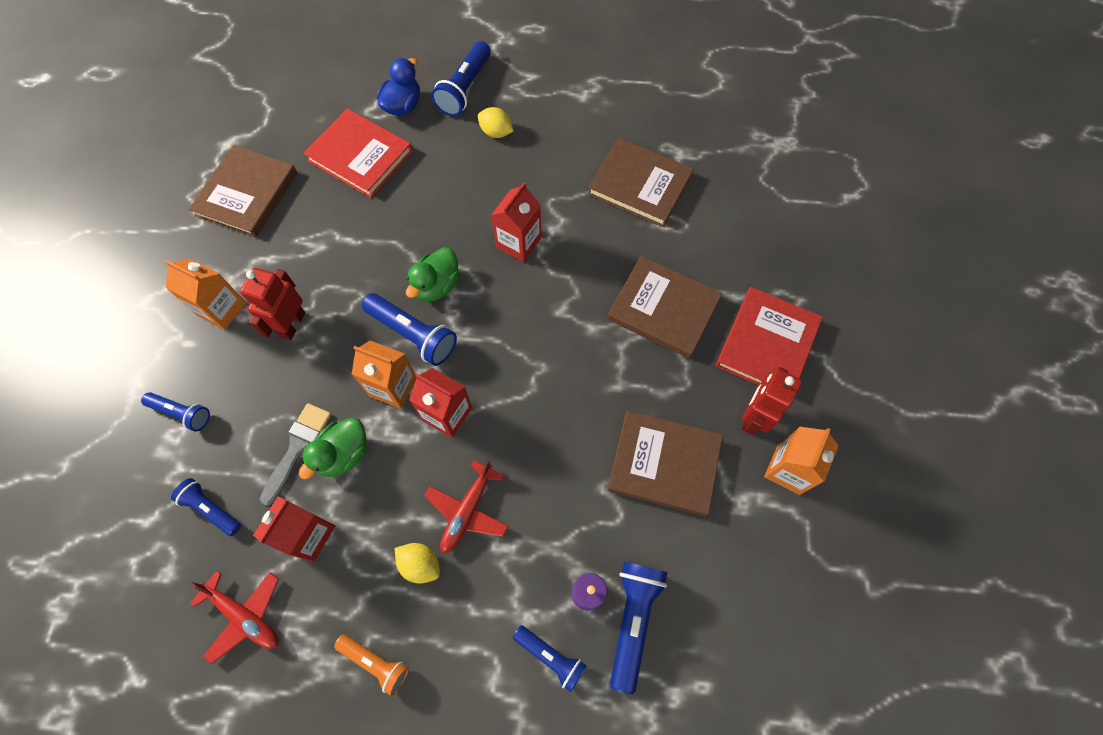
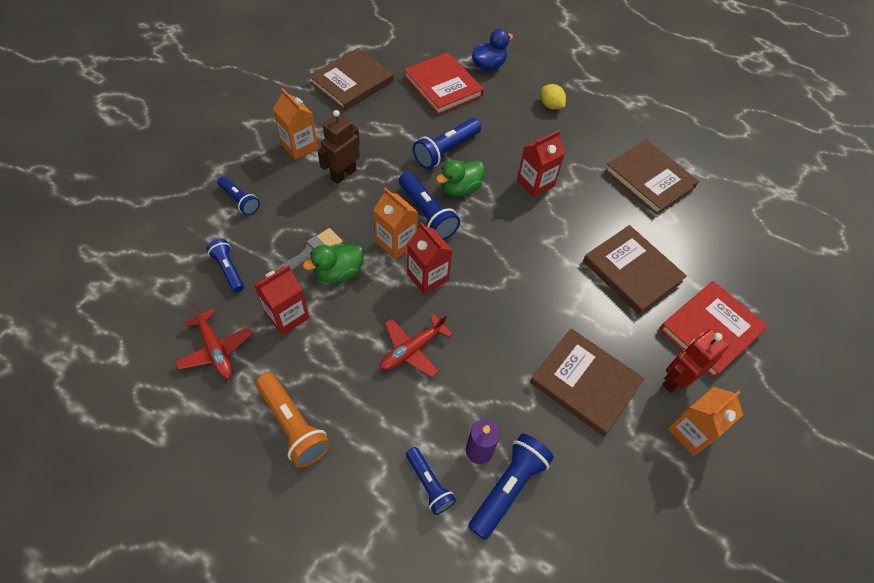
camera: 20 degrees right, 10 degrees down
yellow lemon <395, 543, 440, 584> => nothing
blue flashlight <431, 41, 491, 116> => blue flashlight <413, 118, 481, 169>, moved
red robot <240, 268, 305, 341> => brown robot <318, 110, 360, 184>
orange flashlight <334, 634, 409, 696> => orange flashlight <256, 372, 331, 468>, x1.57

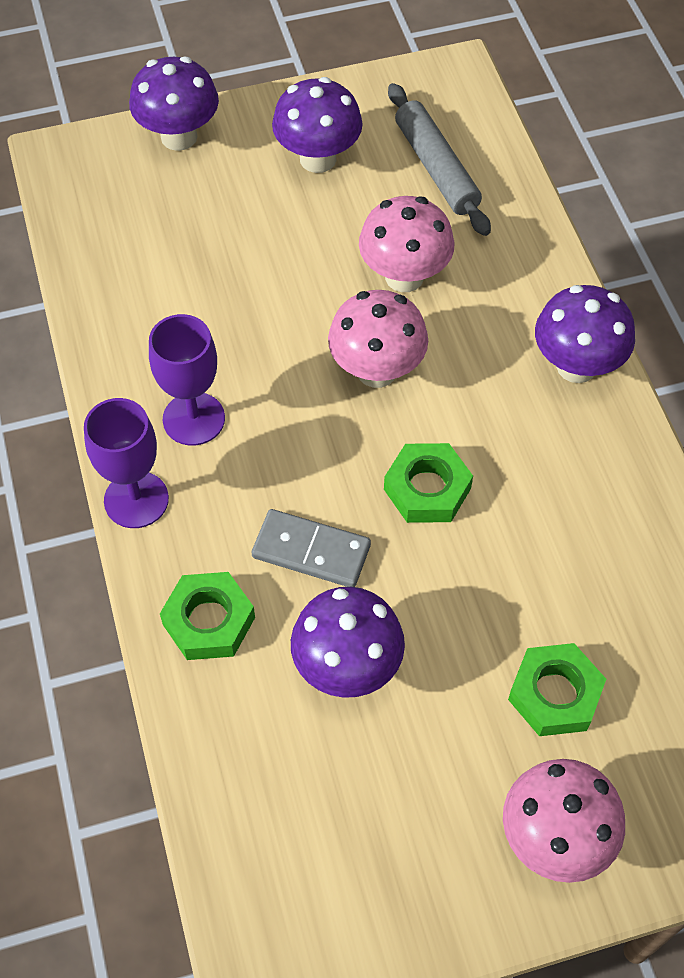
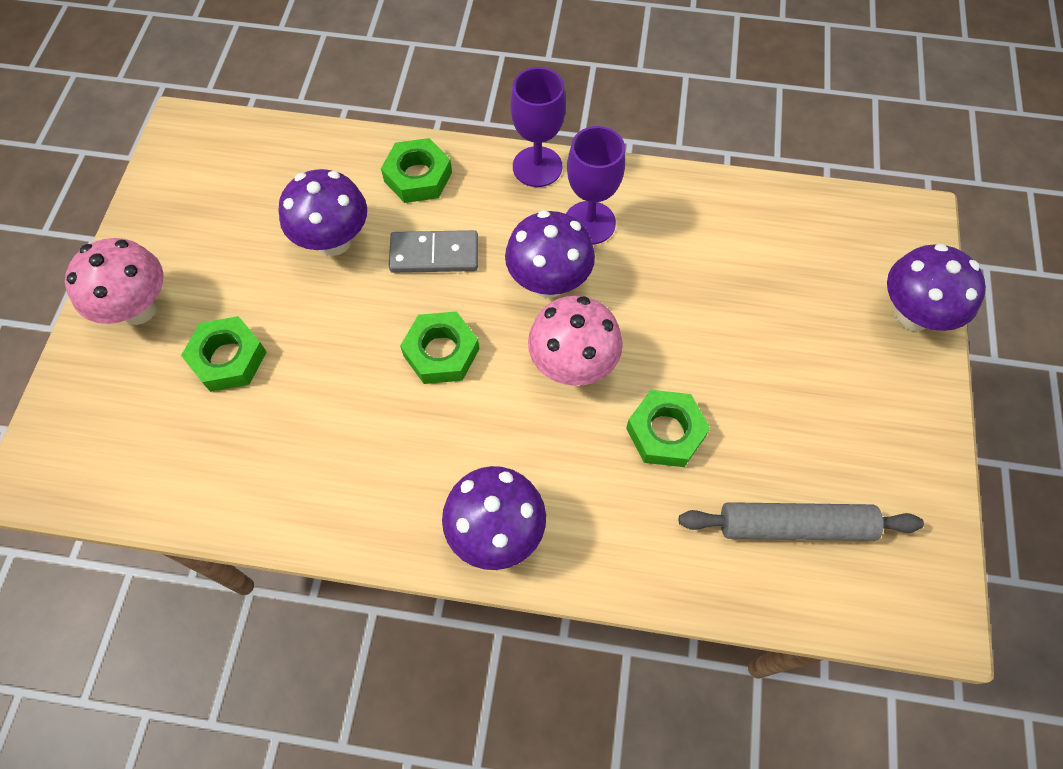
camera: 115 degrees right, 5 degrees up
purple mushroom <272, 77, 363, 173> => purple mushroom <505, 210, 595, 298>, moved
pink mushroom <359, 196, 454, 292> => green nut <626, 390, 710, 467>
grey domino <252, 509, 371, 587> => grey domino <389, 230, 478, 273>, 45 degrees clockwise

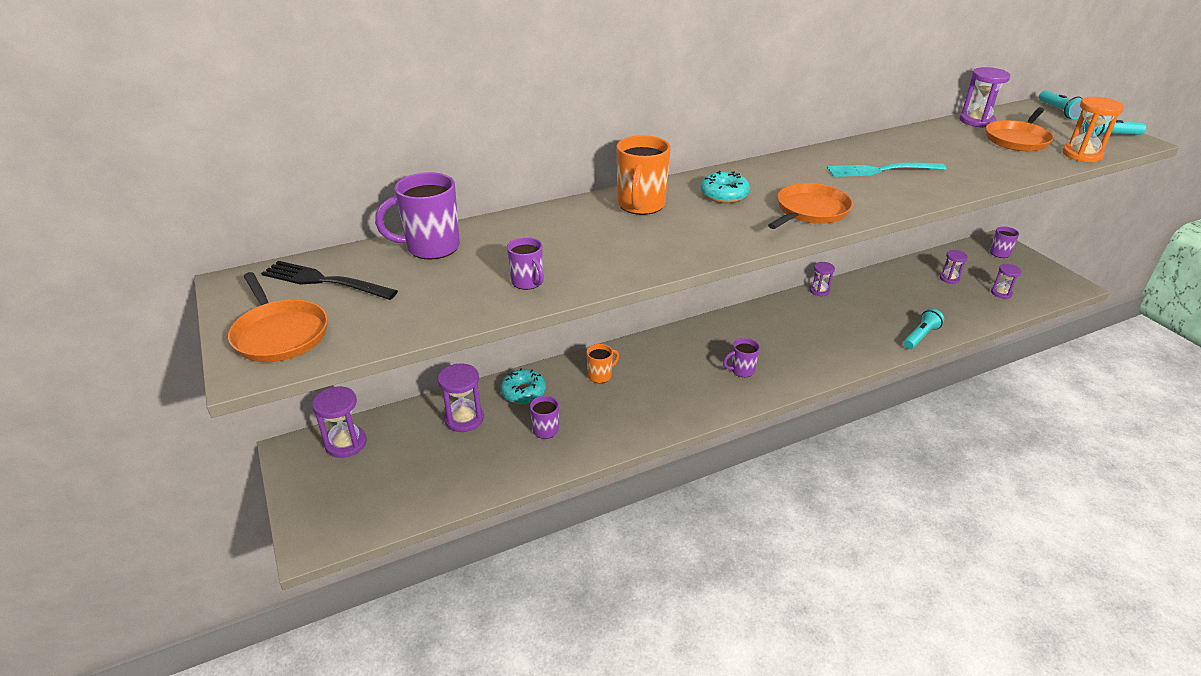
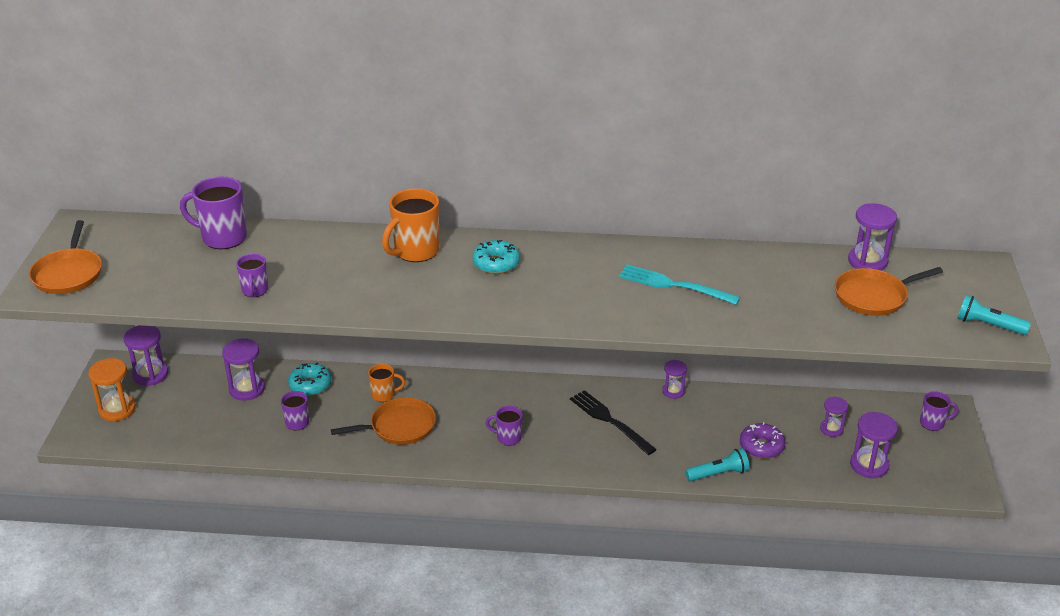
camera: 30 degrees right, 0 degrees up
turquoise flashlight <1039, 90, 1083, 119> => nothing
nothing => purple donut <740, 422, 786, 459>
black fork <261, 261, 398, 300> => black fork <570, 390, 657, 455>, moved
orange pan <768, 183, 853, 229> => orange pan <331, 397, 436, 445>, moved
orange hourglass <1062, 97, 1124, 162> => orange hourglass <88, 358, 136, 421>, moved
purple hourglass <991, 264, 1021, 299> => purple hourglass <850, 412, 898, 478>, x1.59

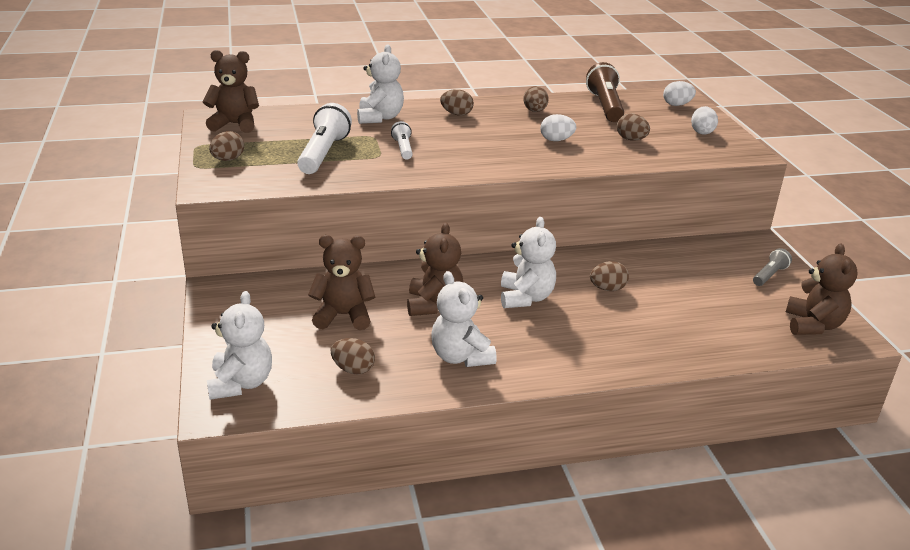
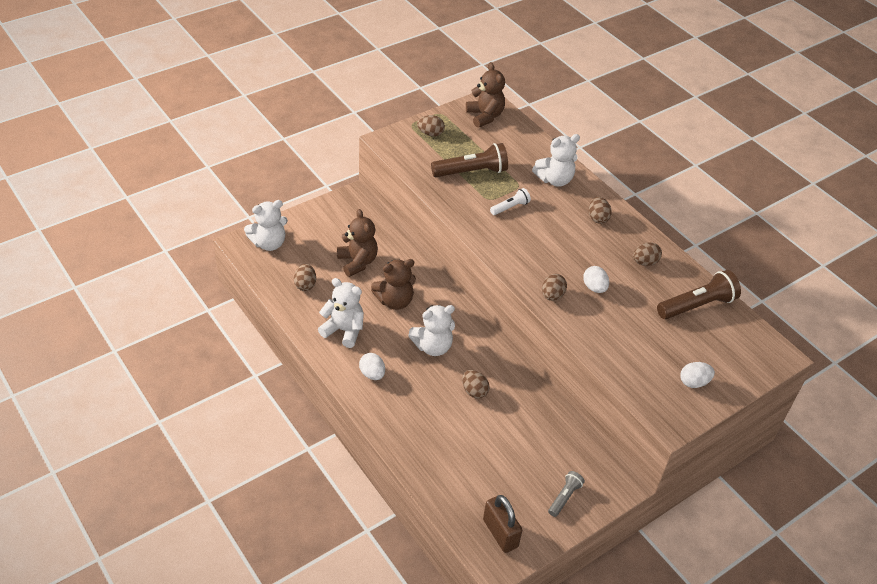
camera: 65 degrees right, 15 degrees up
brown egg <617, 113, 650, 141> => brown egg <542, 274, 567, 301>, moved
white egg <663, 81, 696, 106> => white egg <359, 353, 385, 380>, moved
brown teddy bear <786, 244, 858, 335> => brown padlock <483, 495, 522, 553>
white flashlight <297, 103, 352, 174> => brown flashlight <431, 143, 508, 177>
white teddy bear <431, 271, 497, 367> => white teddy bear <318, 278, 364, 348>, 75 degrees clockwise
grey flashlight <753, 248, 792, 286> => grey flashlight <548, 471, 585, 517>, 75 degrees counterclockwise

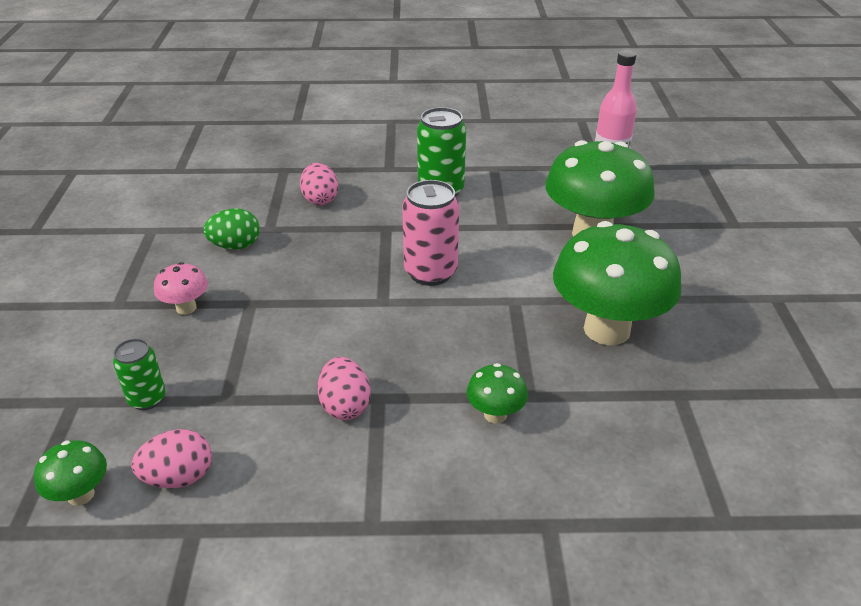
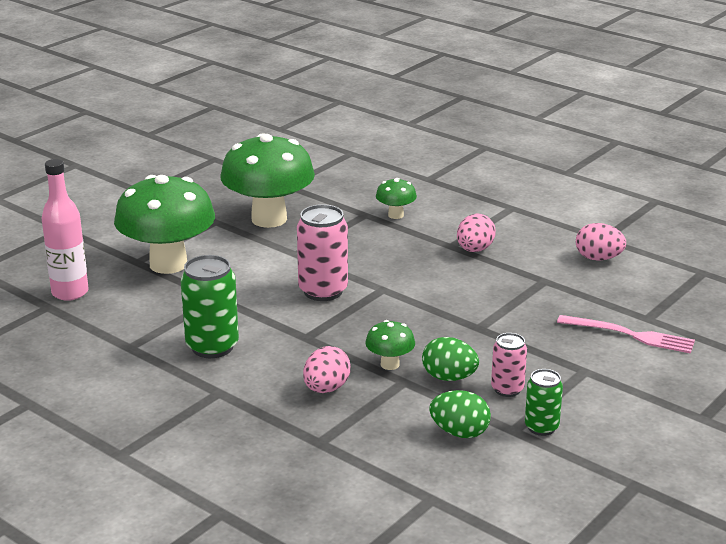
camera: 140 degrees left, 10 degrees down
pink mushroom <154, 262, 208, 315> => nothing
nothing => green egg <429, 390, 491, 438>
nothing => pink can <491, 333, 527, 397>
nothing => pink fork <557, 315, 695, 354>
green mushroom <34, 440, 107, 506> => green mushroom <365, 320, 415, 370>, moved
green can <113, 338, 166, 410> => green can <525, 369, 563, 436>, moved

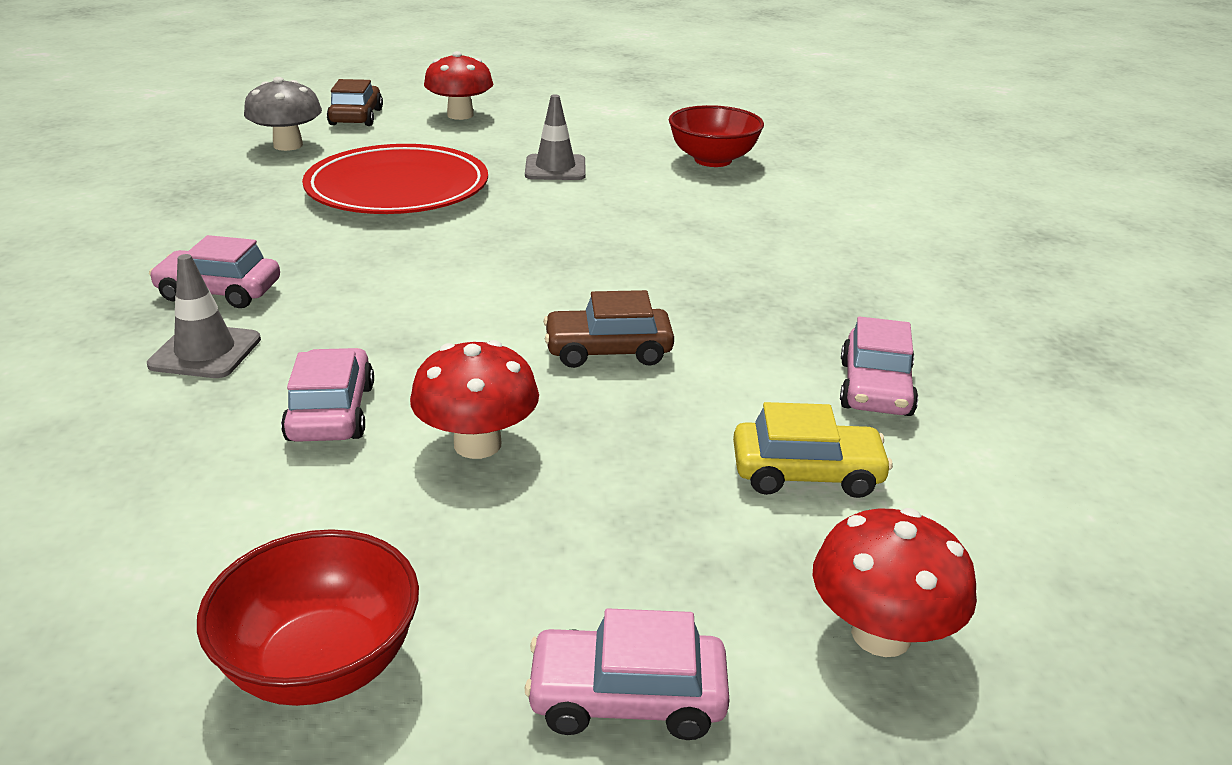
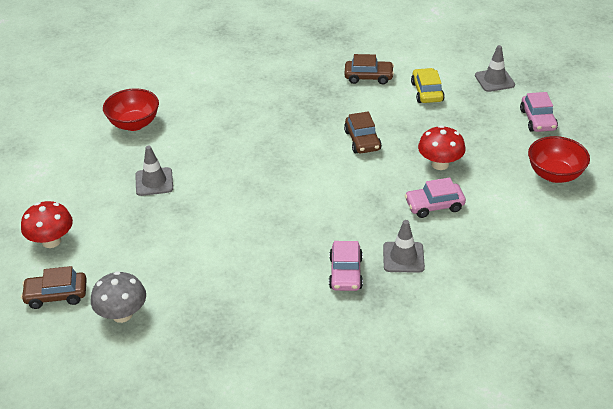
camera: 95 degrees left, 10 degrees up
red plate <302, 144, 488, 214> => nothing
red mushroom <812, 508, 977, 657> => grey traffic cone <475, 45, 515, 92>
pink car <840, 316, 918, 416> => brown car <345, 54, 394, 84>

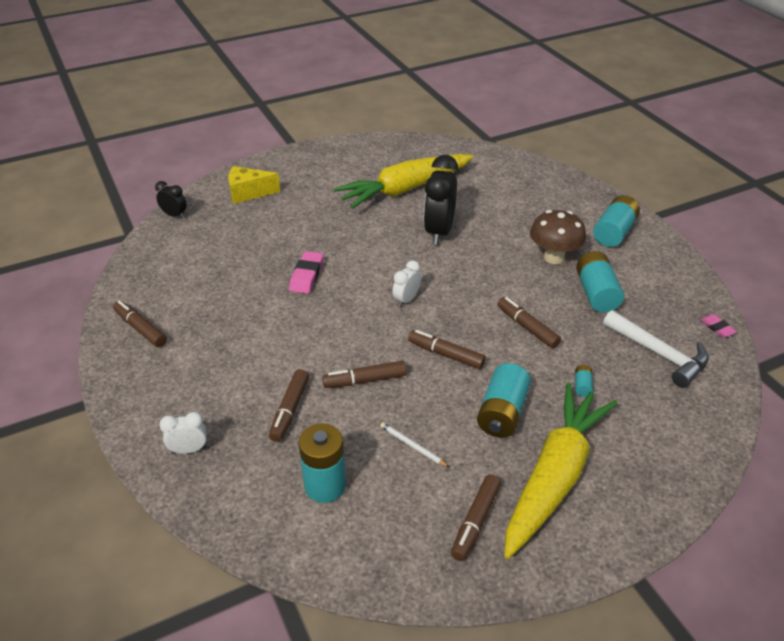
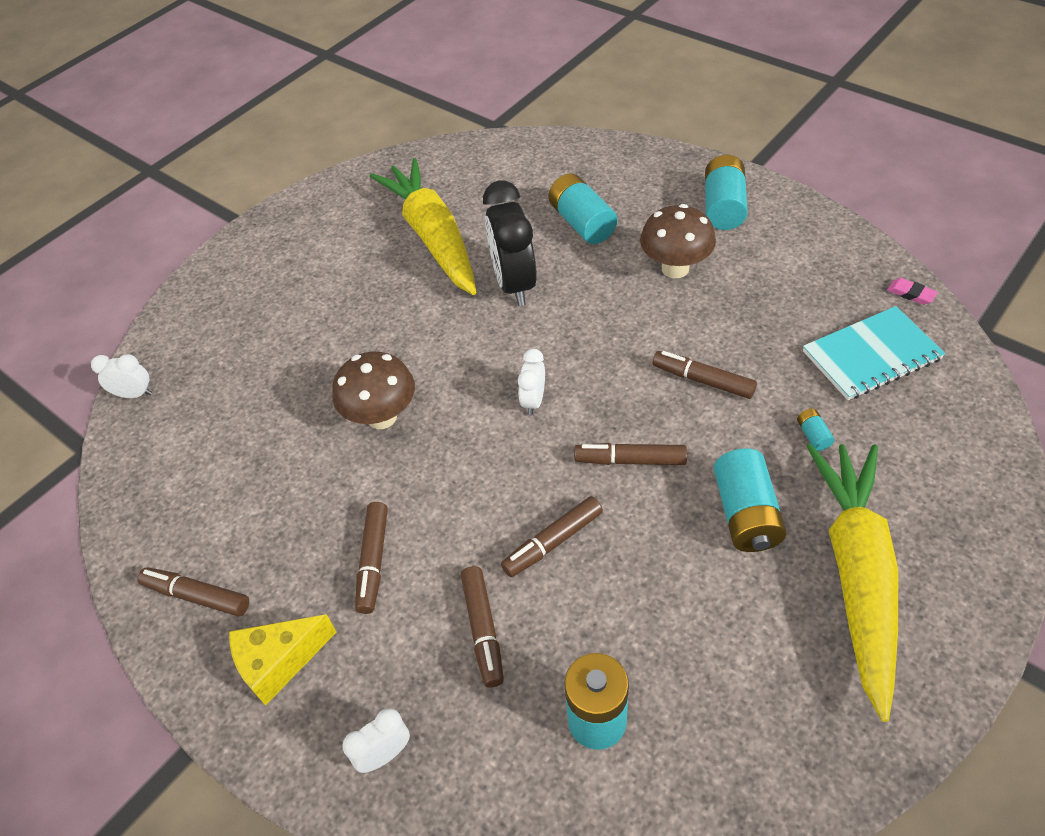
camera: 20 degrees left, 10 degrees up
white pencil <380, 422, 450, 468> => nothing
yellow cheese <228, 166, 280, 204> => yellow cheese <229, 614, 336, 706>, moved
brown marker <451, 474, 501, 561> => brown marker <355, 502, 388, 614>, moved
turquoise battery <576, 251, 624, 312> => turquoise battery <548, 173, 618, 244>, moved
pink eraser <289, 251, 324, 294> => brown mushroom <332, 352, 415, 429>
white hammer <603, 310, 709, 388> => turquoise notebook <803, 306, 945, 400>
black clock <155, 181, 187, 218> => white clock <91, 354, 152, 398>
yellow carrot <334, 154, 474, 209> => yellow carrot <370, 158, 476, 295>, 120 degrees clockwise

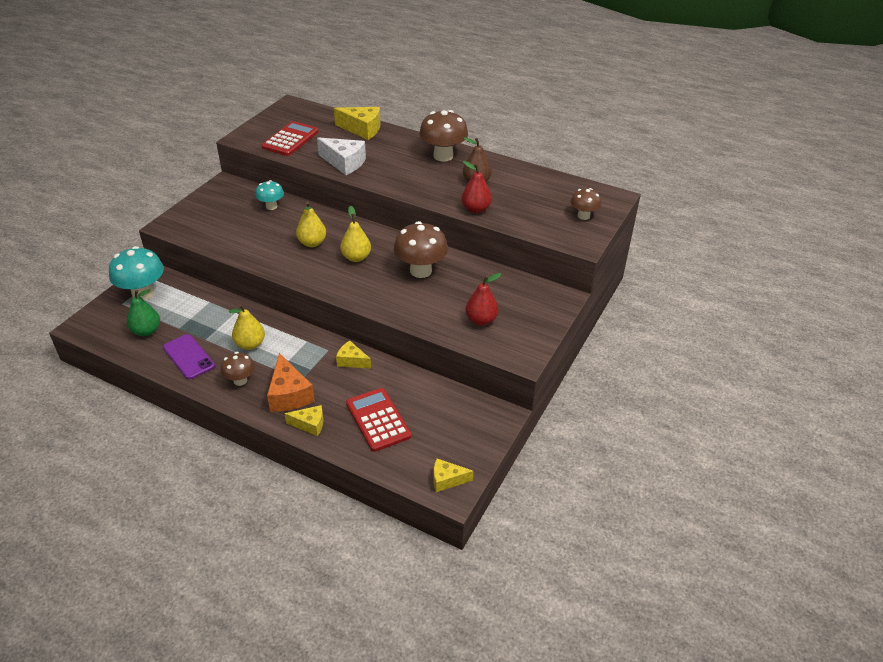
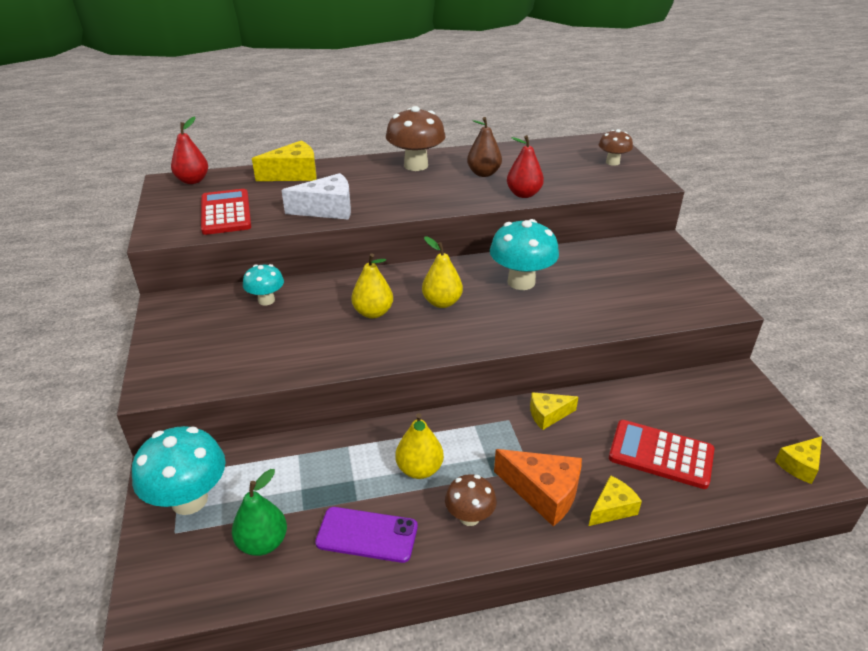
camera: 40 degrees left, 5 degrees down
red pear <465, 273, 501, 325> => red pear <171, 116, 208, 184>, moved
brown mushroom <394, 221, 448, 278> => turquoise mushroom <490, 219, 559, 290>

